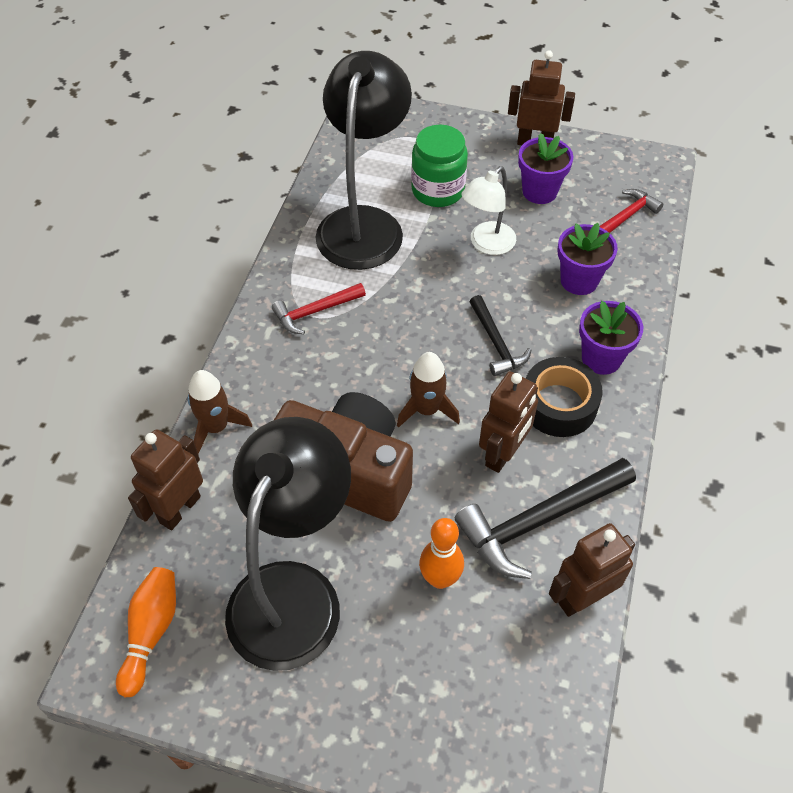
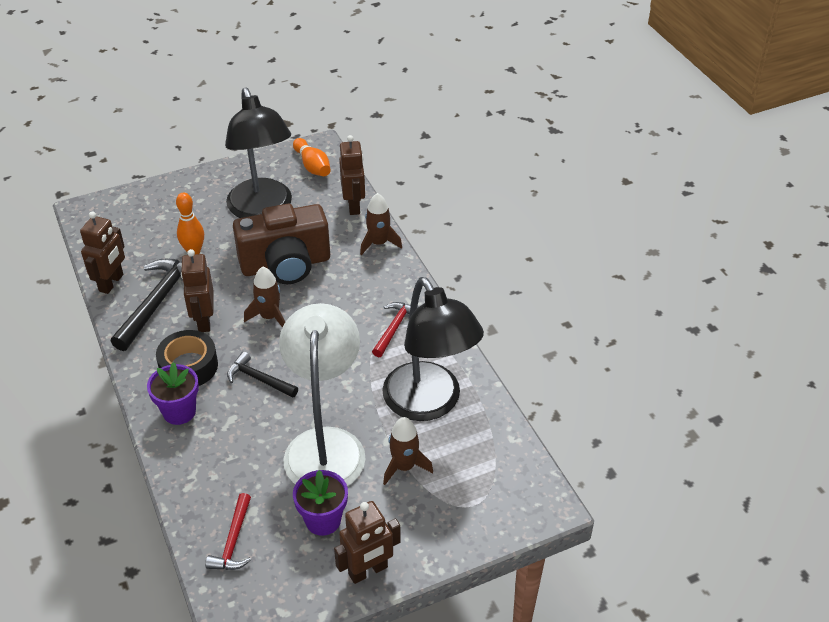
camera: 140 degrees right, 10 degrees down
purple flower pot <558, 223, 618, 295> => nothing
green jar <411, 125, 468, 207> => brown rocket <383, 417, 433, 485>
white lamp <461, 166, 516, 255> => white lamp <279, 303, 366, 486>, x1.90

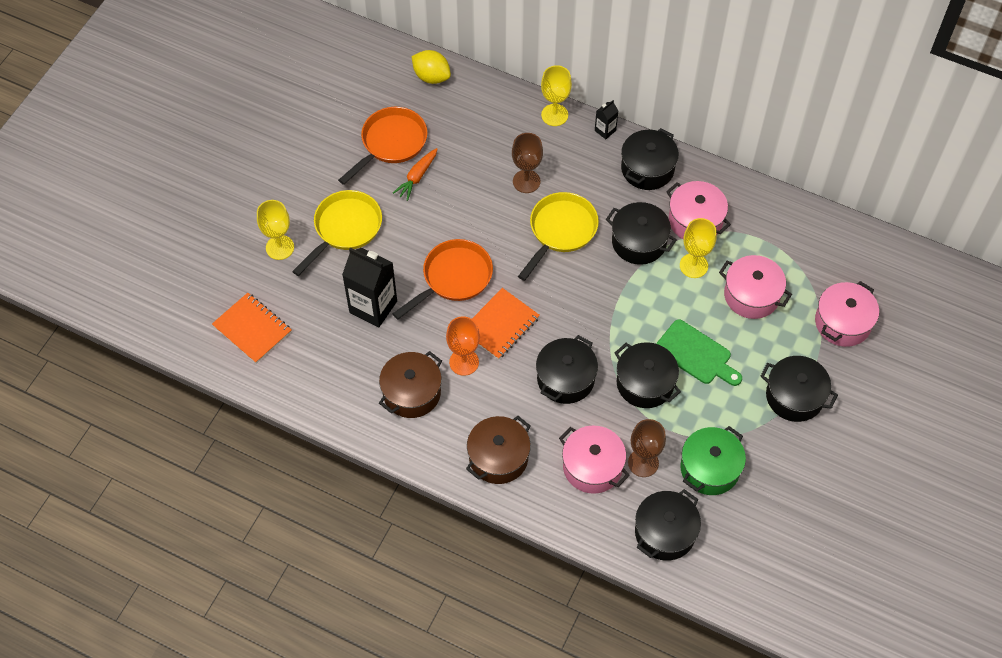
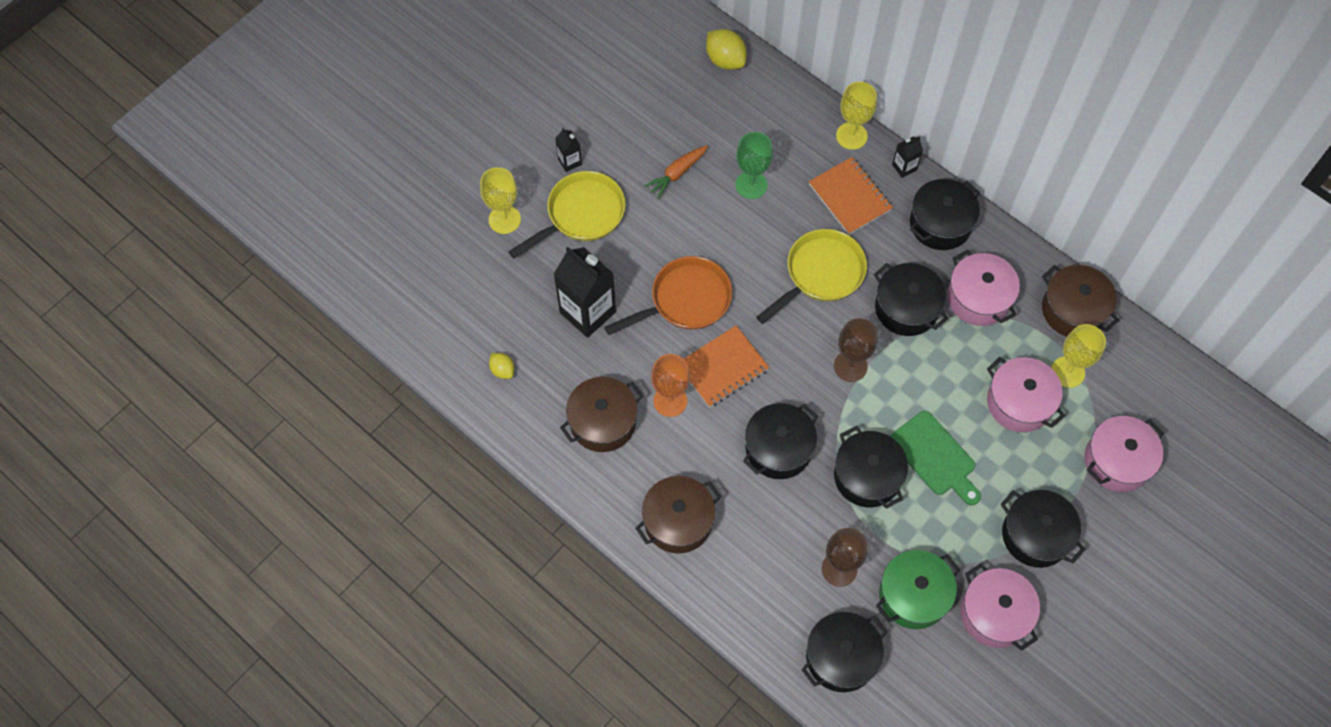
camera: 15 degrees right, 5 degrees up
orange pan <338, 107, 428, 185> => nothing
nothing => yellow lemon <489, 353, 514, 379>
nothing => black carton <555, 128, 582, 172>
nothing => green goblet <736, 132, 773, 199>
nothing => brown pot <1042, 265, 1119, 336>
orange notebook <212, 293, 291, 364> => orange notebook <809, 157, 893, 235>, moved
brown goblet <512, 133, 543, 193> => brown goblet <834, 318, 878, 382>, moved
pink pot <559, 426, 630, 494> => pink pot <960, 563, 1040, 651>, moved
yellow goblet <680, 218, 716, 278> => yellow goblet <1051, 324, 1106, 388>, moved

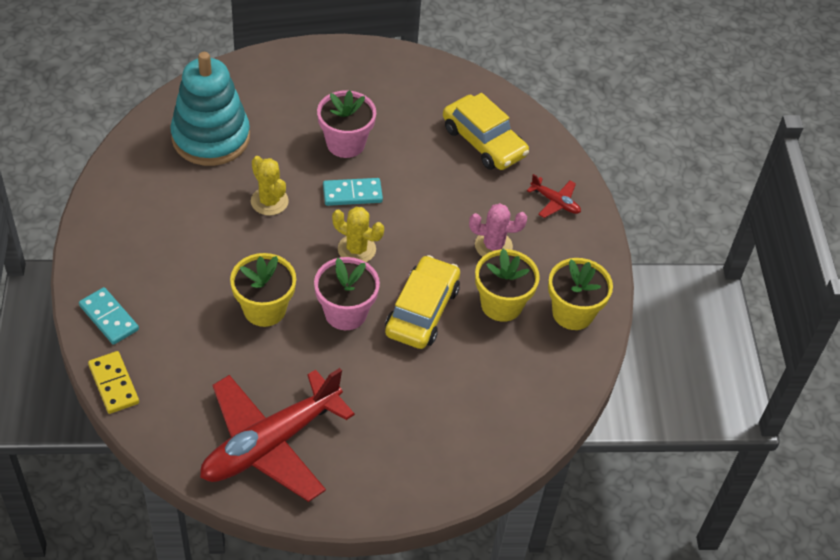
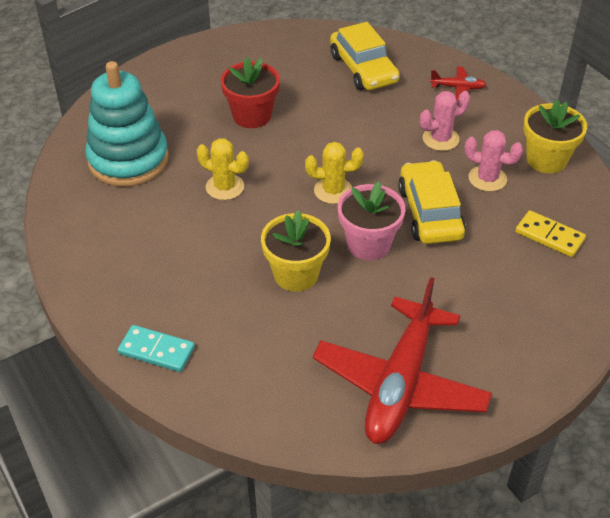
camera: 25 degrees left, 5 degrees down
turquoise domino <323, 178, 383, 206> => nothing
yellow domino <88, 351, 139, 414> => yellow domino <515, 210, 586, 257>, moved
yellow flower pot <475, 249, 540, 322> => pink cactus <464, 130, 523, 192>
pink flower pot <317, 90, 376, 158> => red flower pot <221, 57, 280, 128>
yellow car <443, 93, 529, 170> => yellow car <330, 22, 400, 90>, 45 degrees clockwise

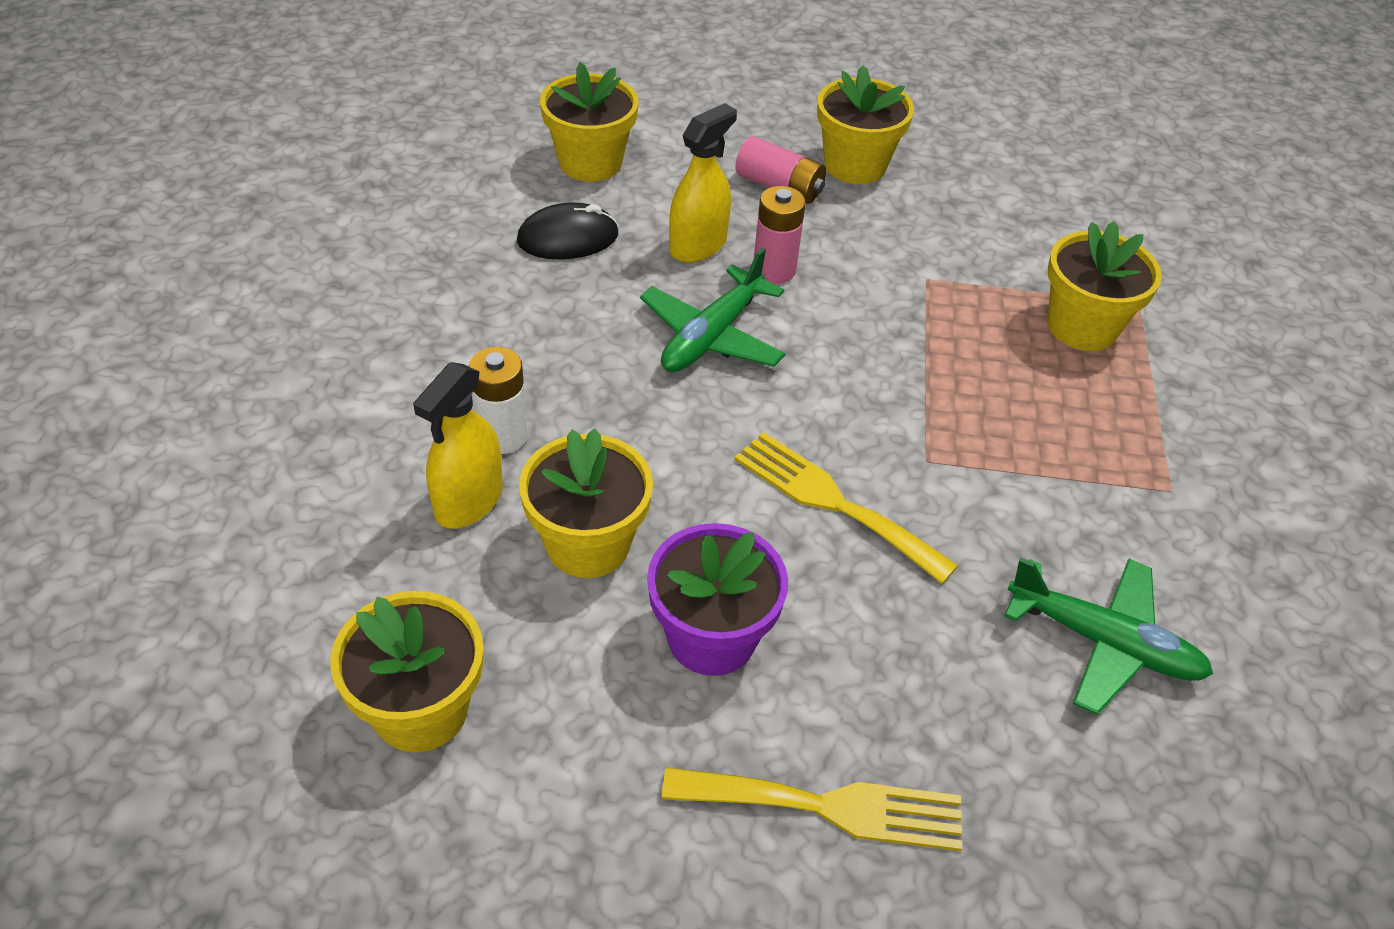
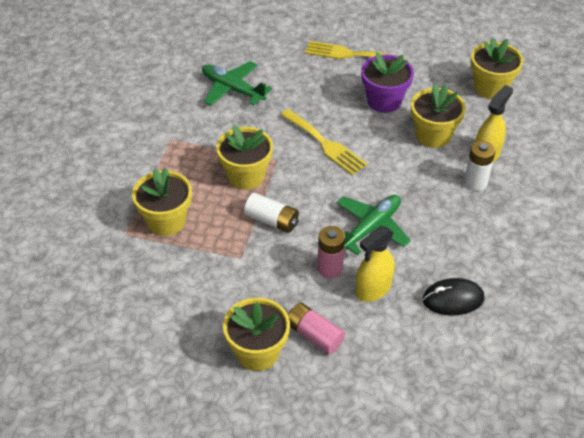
camera: 170 degrees left, 0 degrees up
nothing => white battery <244, 193, 299, 233>
yellow flower pot <540, 62, 639, 182> => yellow flower pot <216, 125, 273, 190>, moved

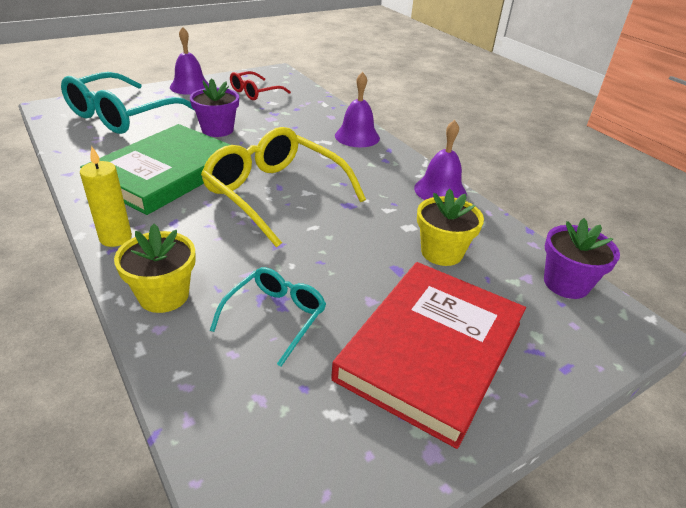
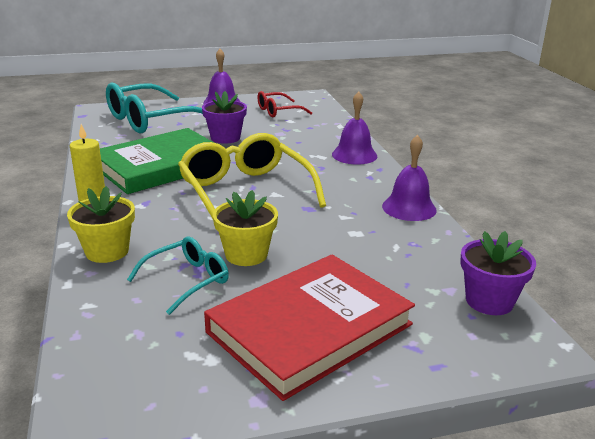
camera: 20 degrees right, 10 degrees down
yellow flower pot <417, 189, 484, 266> => yellow flower pot <213, 190, 278, 266>, moved

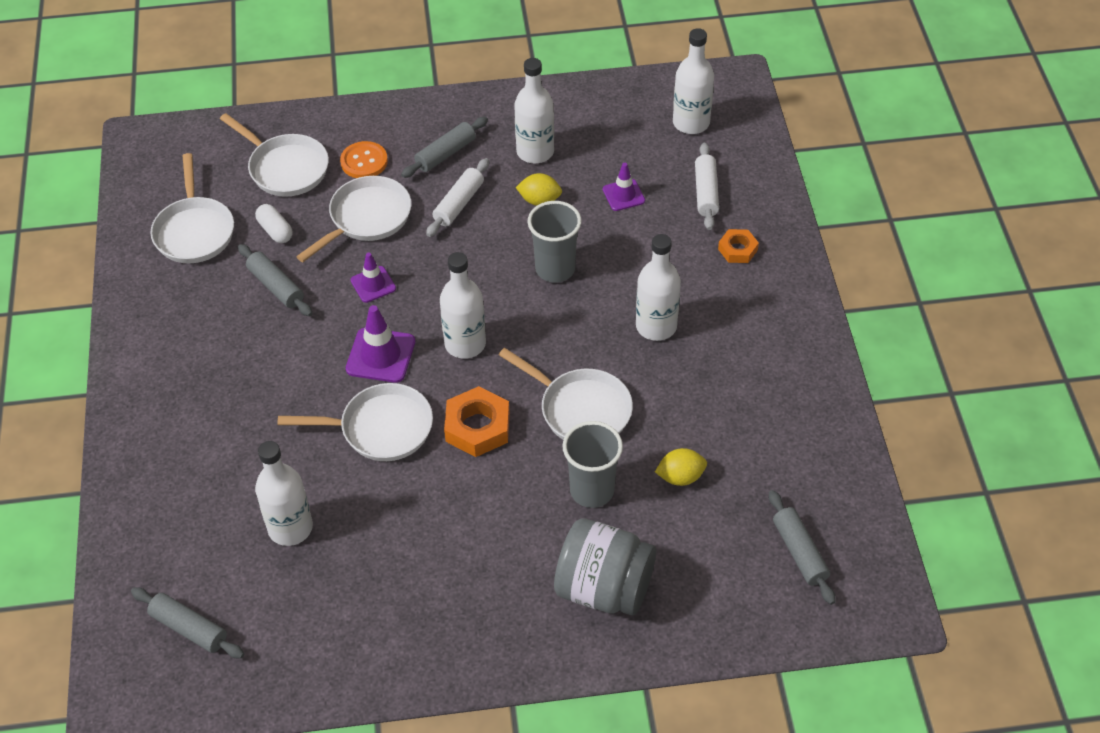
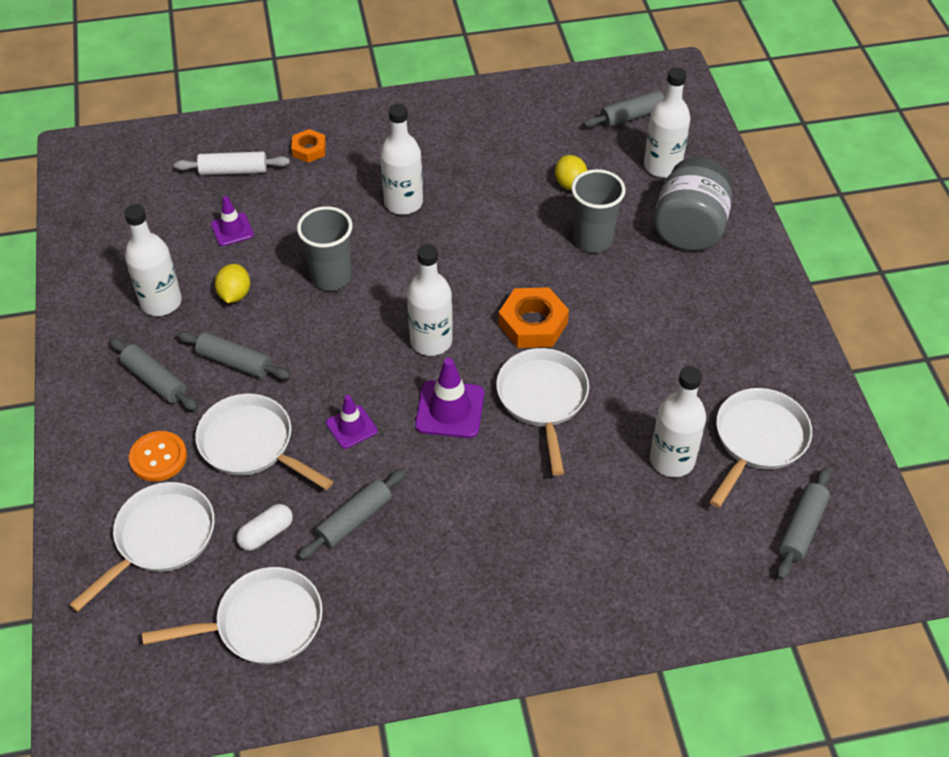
camera: 95 degrees left, 0 degrees up
white pan <499, 348, 633, 440> => white pan <709, 388, 812, 508>, moved
white bottle <673, 28, 714, 134> => white bottle <644, 67, 690, 178>, moved
white rolling pin <426, 158, 489, 237> => grey rolling pin <177, 331, 291, 380>

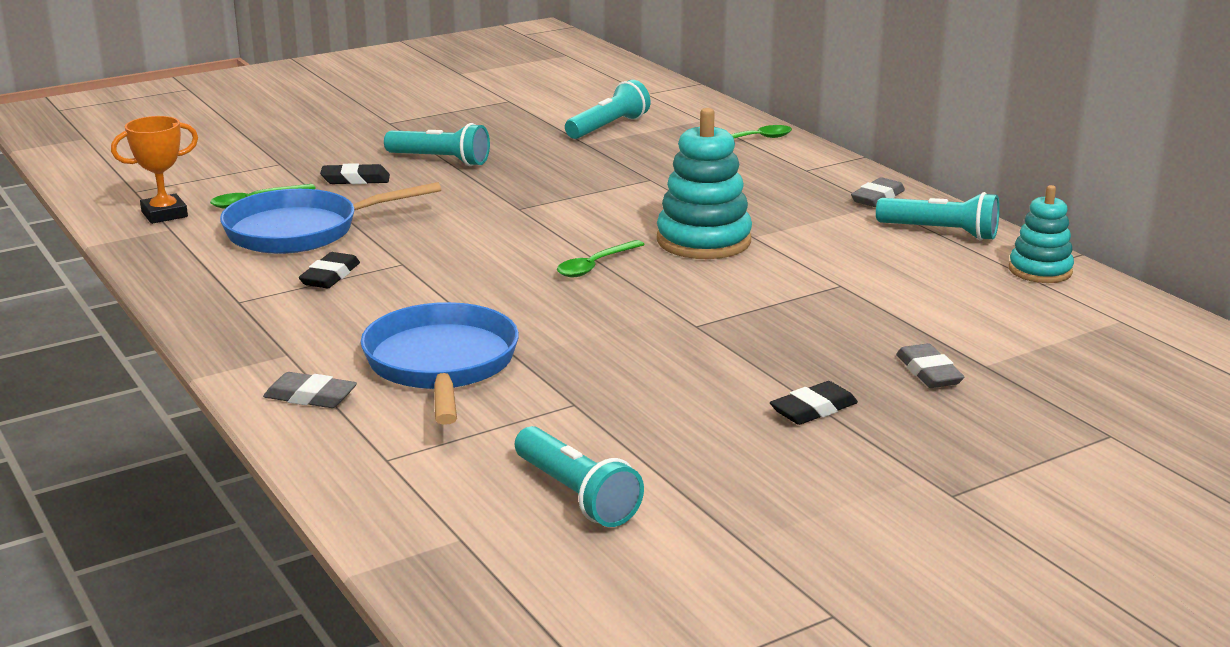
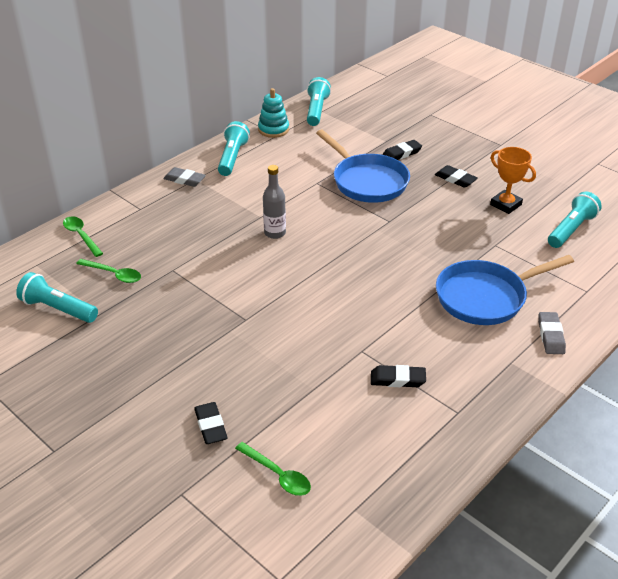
camera: 105 degrees left, 15 degrees up
orange trophy <111, 116, 198, 224> => orange trophy <490, 147, 536, 214>, moved
blue pan <220, 182, 441, 254> => blue pan <316, 130, 410, 203>, moved
turquoise flashlight <384, 123, 490, 166> => turquoise flashlight <307, 77, 331, 126>, moved
green spoon <557, 240, 645, 277> => green spoon <76, 259, 141, 283>, moved
turquoise stacking toy <657, 108, 752, 259> => grey bottle <263, 165, 286, 239>
grey eraser <896, 343, 964, 388> => black eraser <382, 140, 422, 160>

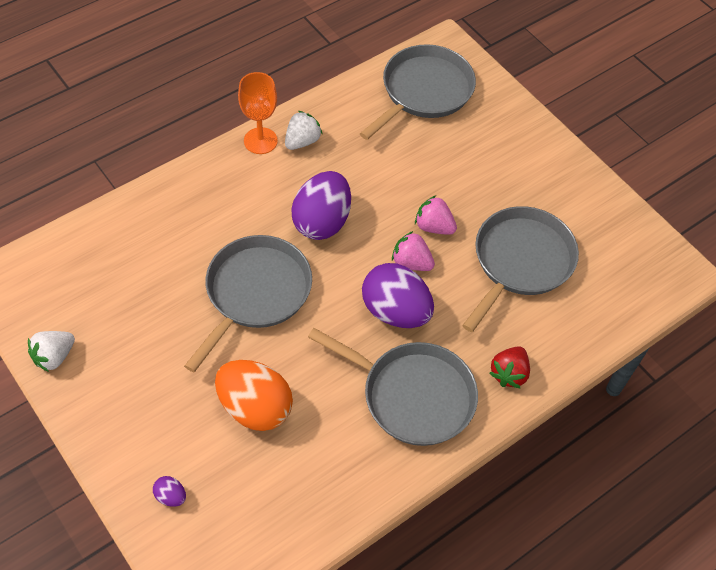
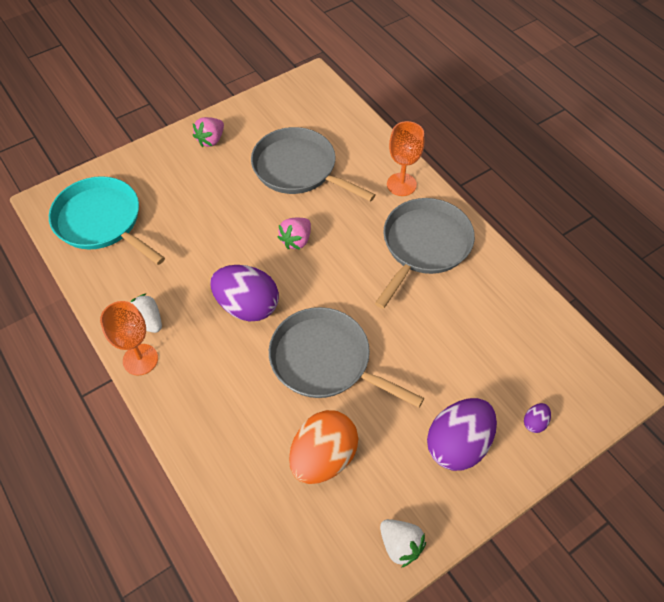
camera: 85 degrees left, 0 degrees up
orange egg <215, 360, 293, 431> => orange egg <289, 410, 358, 484>, moved
purple egg <362, 263, 434, 328> => purple egg <427, 398, 497, 471>, moved
pink strawberry <415, 195, 457, 235> => pink strawberry <193, 117, 224, 147>, moved
red strawberry <490, 346, 530, 388> => orange goblet <387, 121, 425, 196>
grey pan <360, 44, 476, 140> => turquoise pan <49, 176, 165, 265>

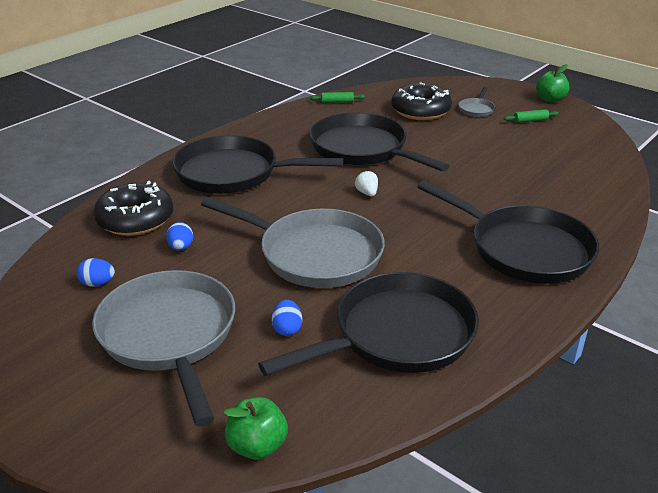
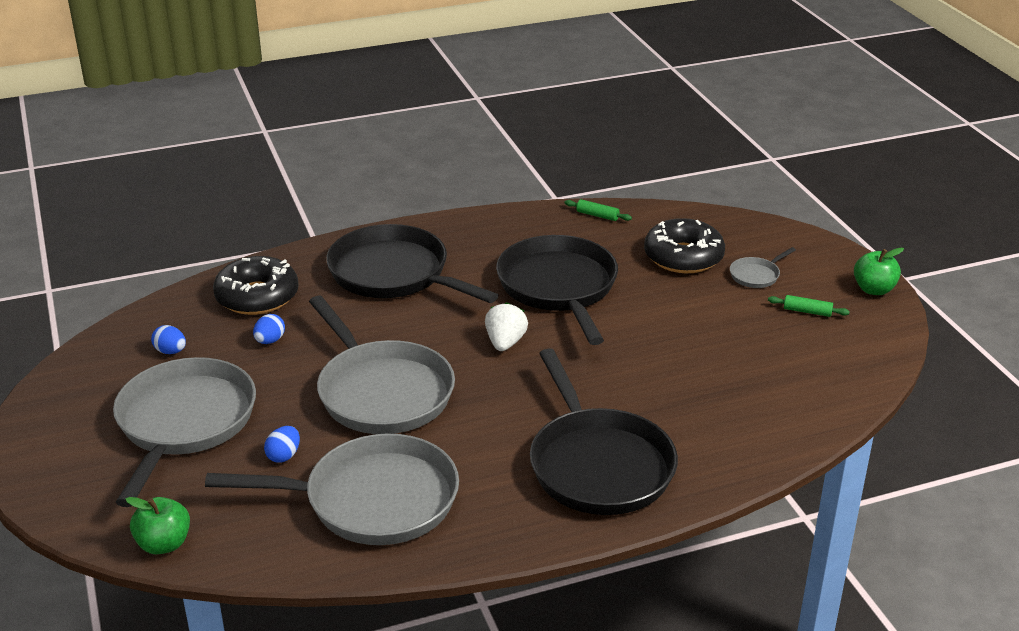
camera: 30 degrees right, 0 degrees up
black pan <258, 272, 479, 376> => grey pan <205, 433, 459, 545>
white strawberry <355, 170, 378, 196> => white strawberry <485, 302, 528, 351>, x1.51

